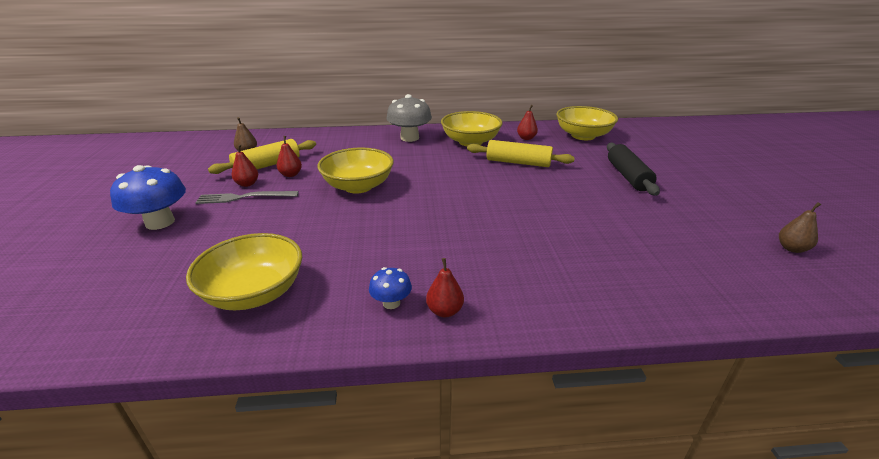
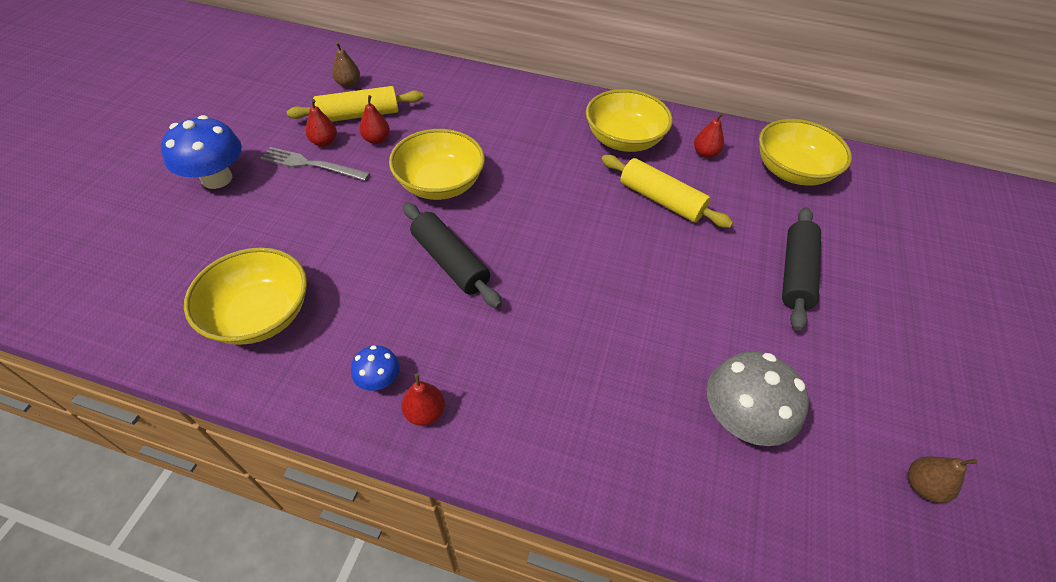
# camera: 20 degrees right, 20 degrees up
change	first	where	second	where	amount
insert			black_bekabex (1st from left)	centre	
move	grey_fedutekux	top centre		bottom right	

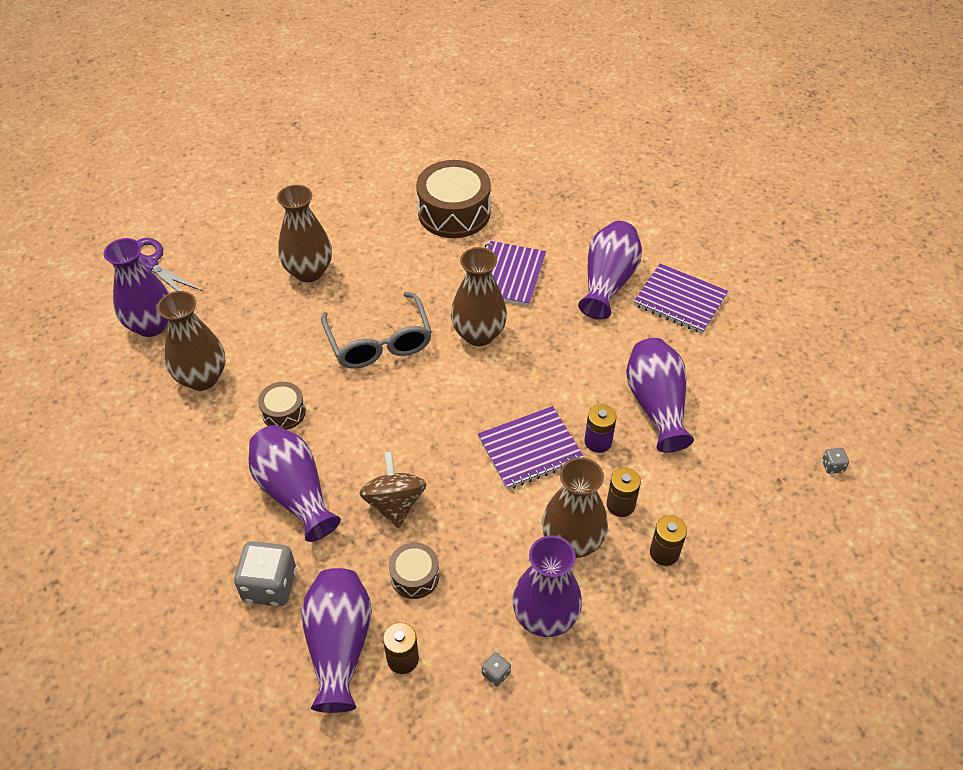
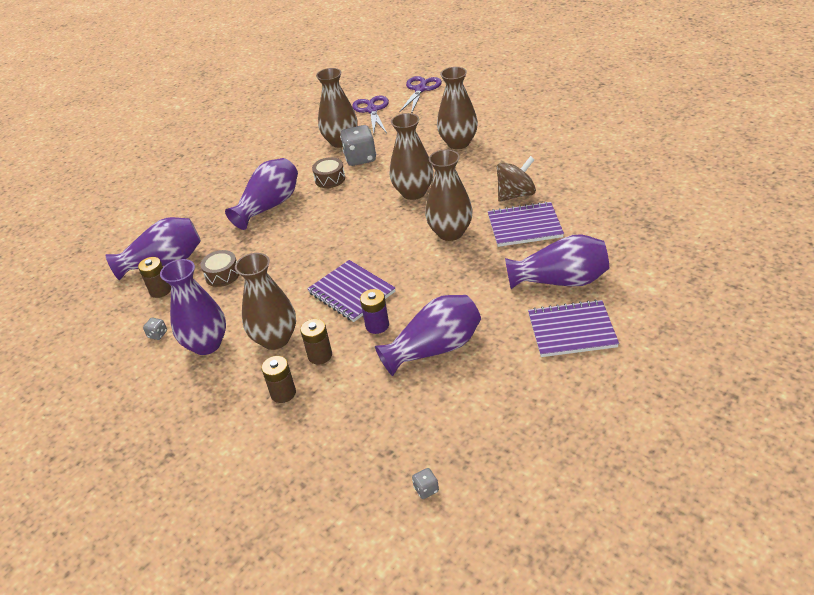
# camera: 75 degrees right, 10 degrees down
change	first	where	second	where	amount
delete	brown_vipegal (3rd from left)	top centre			
move	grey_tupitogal (1st from left in the first image)	bottom left	grey_tupitogal (2nd from left)	top centre	
move	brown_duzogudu	centre		top centre	
replace	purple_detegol (1st from left)	middle left	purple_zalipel (1st from left)	top centre	
replace	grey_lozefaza	centre	brown_detegol (3rd from left)	top centre	
rotate	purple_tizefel (3rd from left)	middle right		middle right	75 degrees clockwise

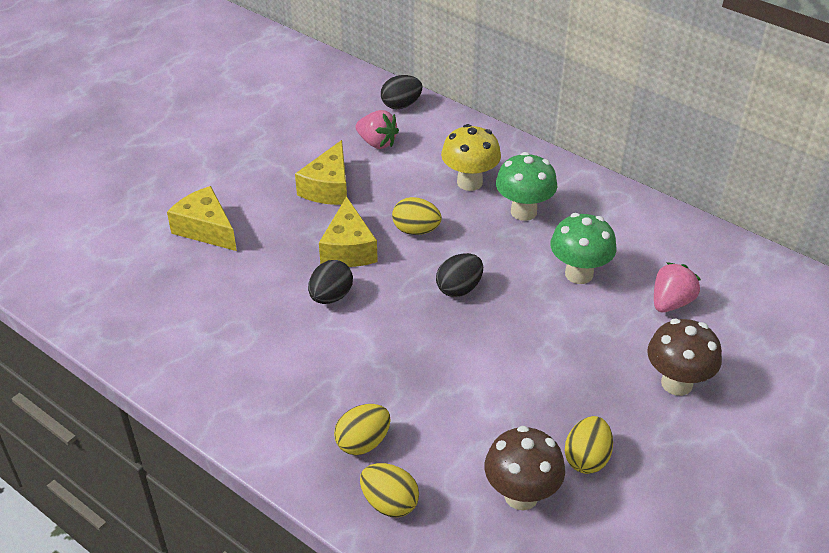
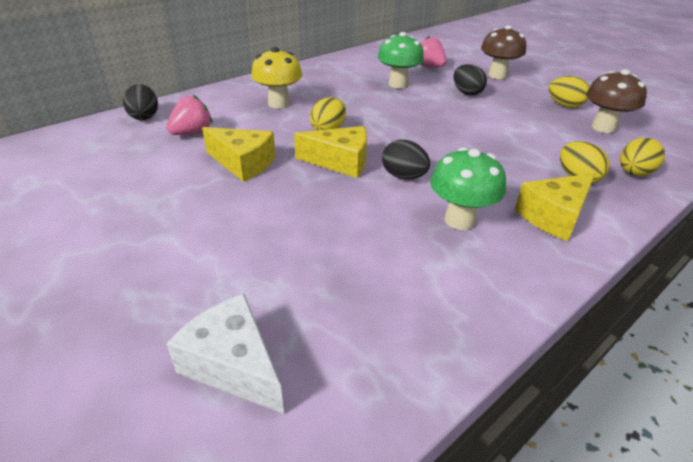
# camera: 80 degrees left, 5 degrees down
change	first	where	second	where	amount
insert			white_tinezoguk	bottom left	
move	yellow_tinezoguk (1st from left in the first image)	middle left	yellow_tinezoguk (3rd from left)	middle right	
move	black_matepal (3rd from left)	centre		top right	
move	green_fedutekux (1st from left in the first image)	centre	green_fedutekux (2nd from left)	middle right	

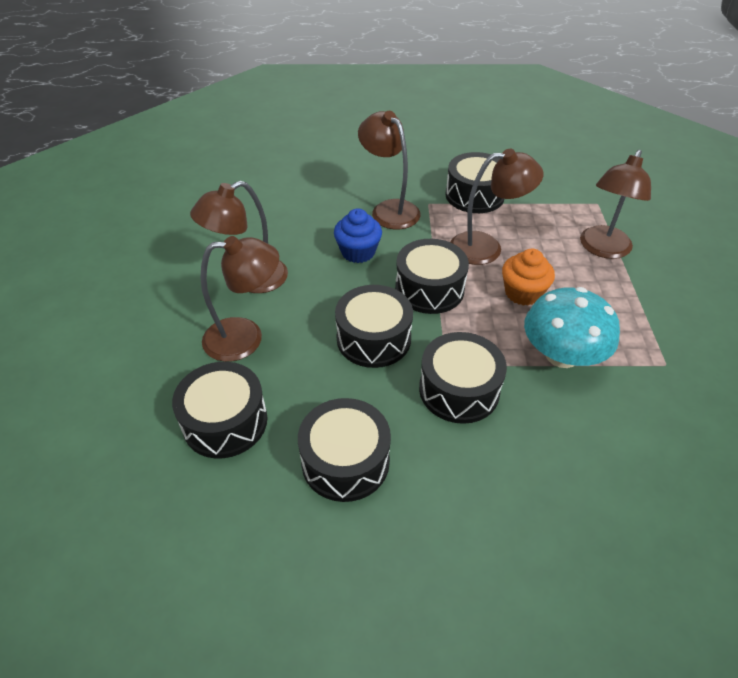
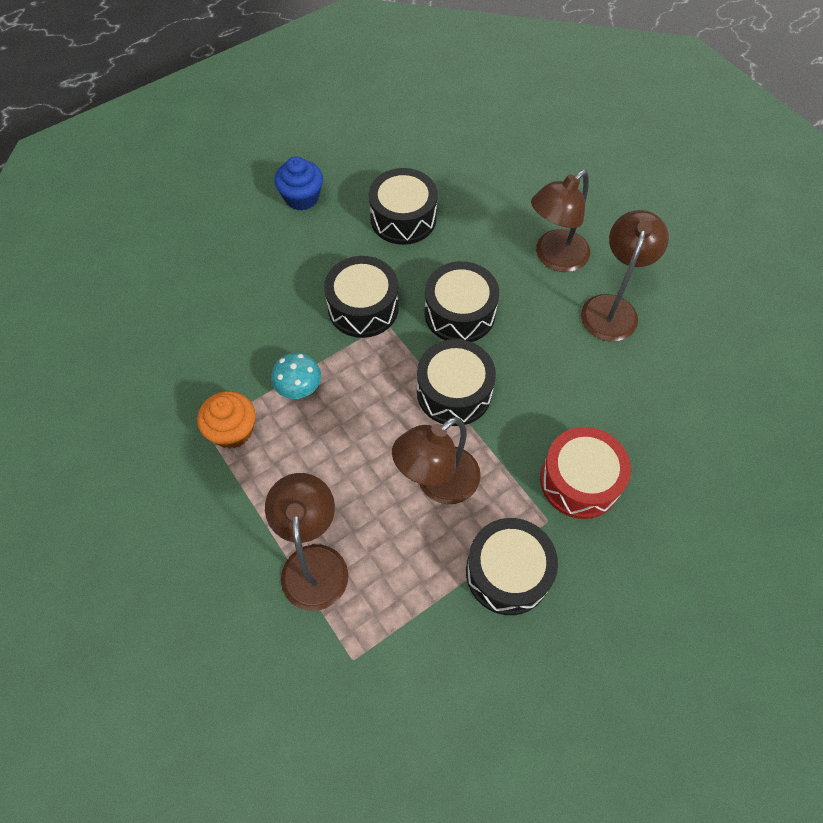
# camera: 145 degrees right, 15 degrees up
change	first	where	second	where	amount
delete	black_vipegal (1st from left)	middle left			
move	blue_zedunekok	centre		top centre	
move	orange_zedunekok	middle right		middle left	
replace	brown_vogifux (3rd from left)	top centre	red_vipegal	middle right	
resize	turquoise_fedutekux	middle right		centre	x0.56

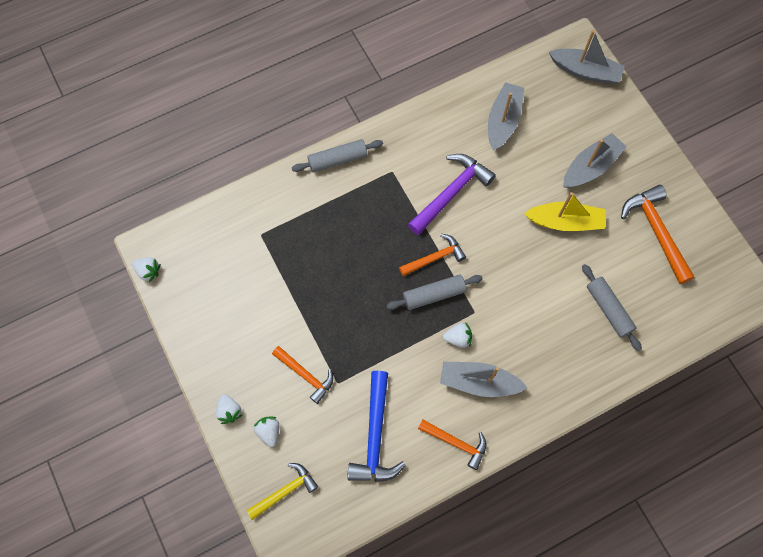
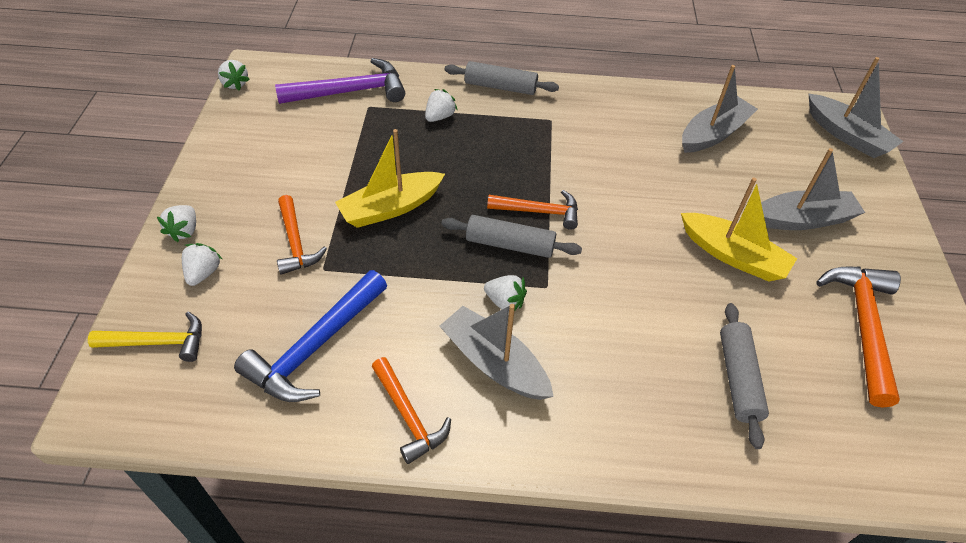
# camera: 30 degrees right, 20 degrees down
change	first	where	second	where	amount
insert			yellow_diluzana (1st from left)	top centre	
insert			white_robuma (4th from left)	top centre	
move	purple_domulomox	centre		top centre	

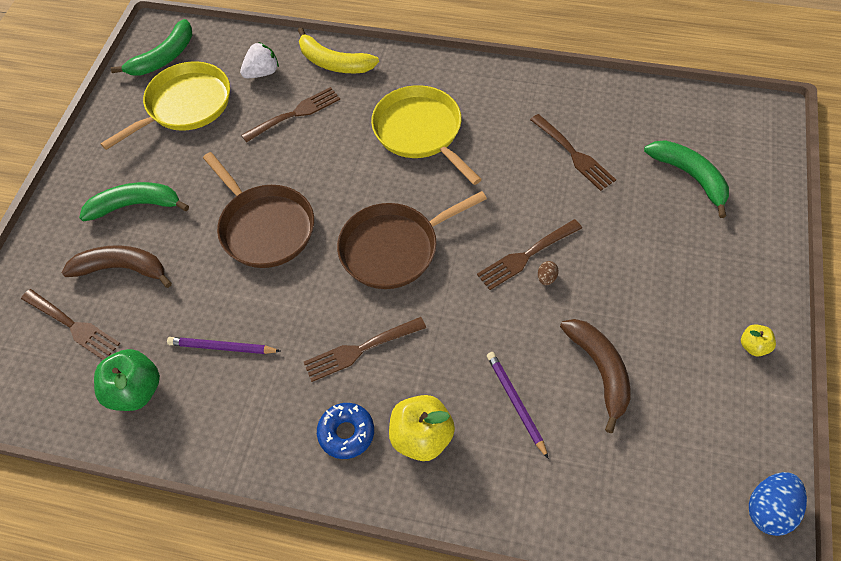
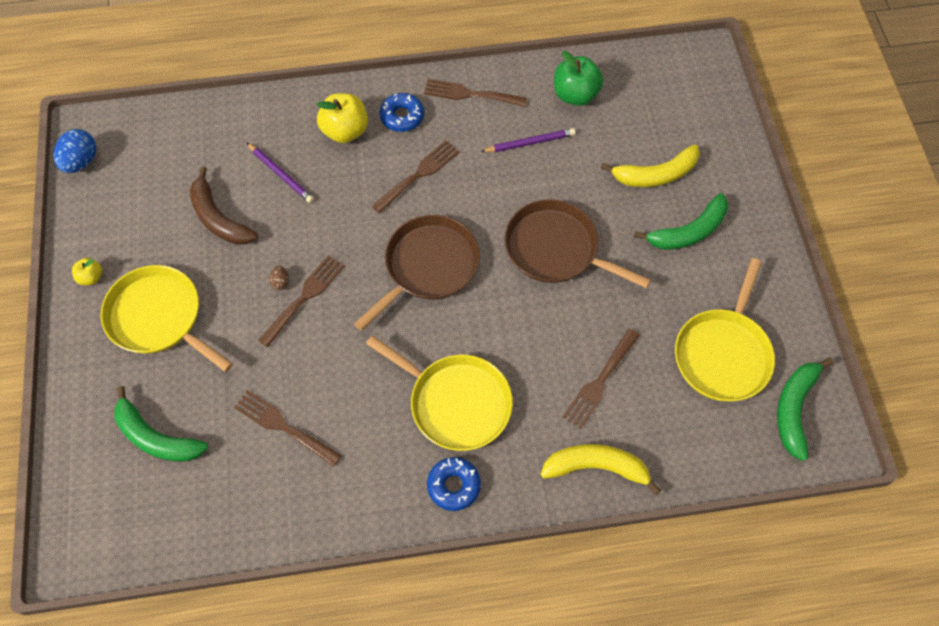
# camera: 155 degrees right, 5 degrees up
change	first	where	second	where	amount
delete	white_robuma	top left			
insert			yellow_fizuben (1st from left)	middle left	
insert			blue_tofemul (2nd from left)	bottom centre	
move	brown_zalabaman (1st from left in the first image)	middle left	brown_zalabaman (4th from left)	top centre	
recolor	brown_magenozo (1st from left)	middle left	yellow_magenozo (2nd from left)	top right	

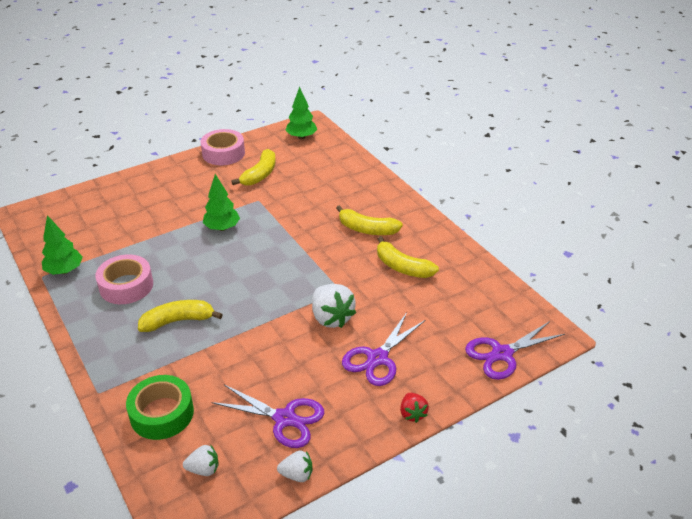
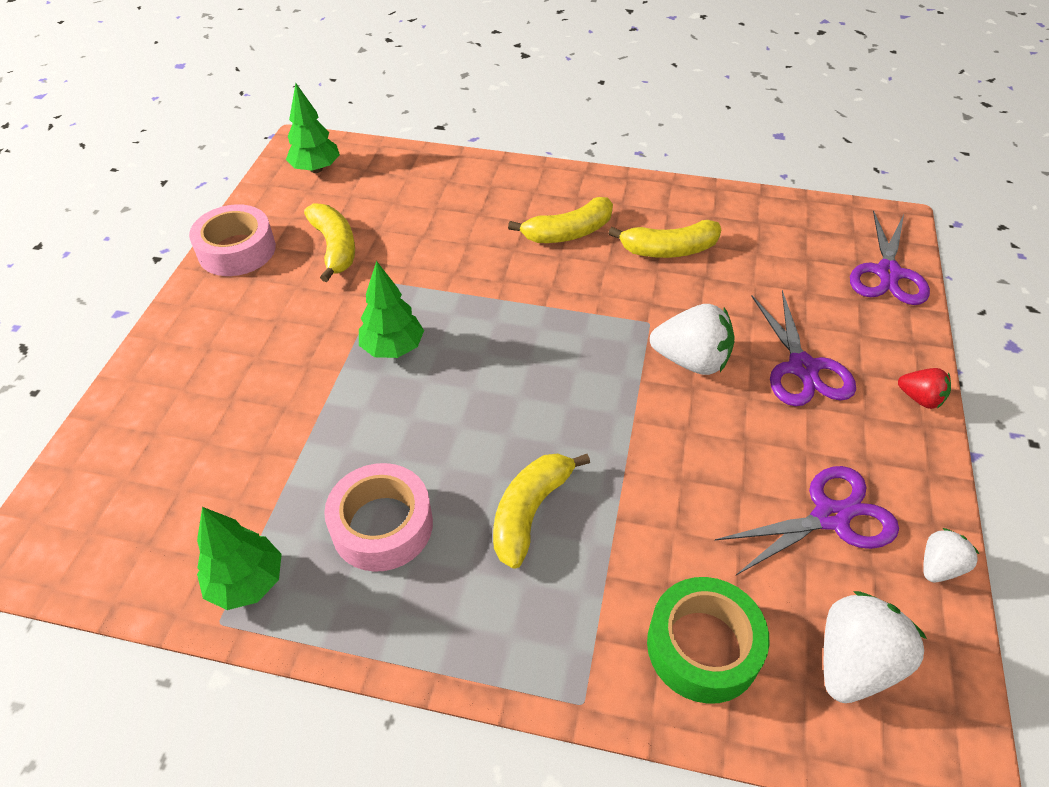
# camera: 45 degrees left, 10 degrees up
change	first	where	second	where	amount
resize	white_robuma (1st from left in the first image)	bottom left	white_robuma (2nd from left)	bottom right	x1.78

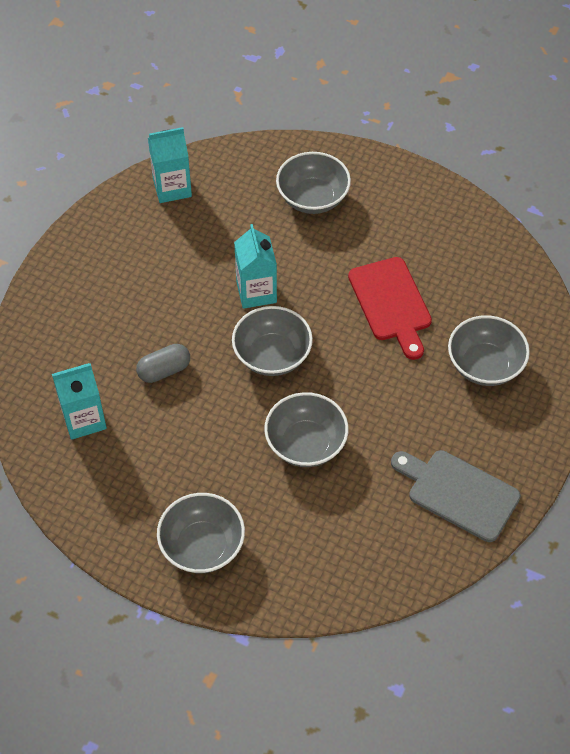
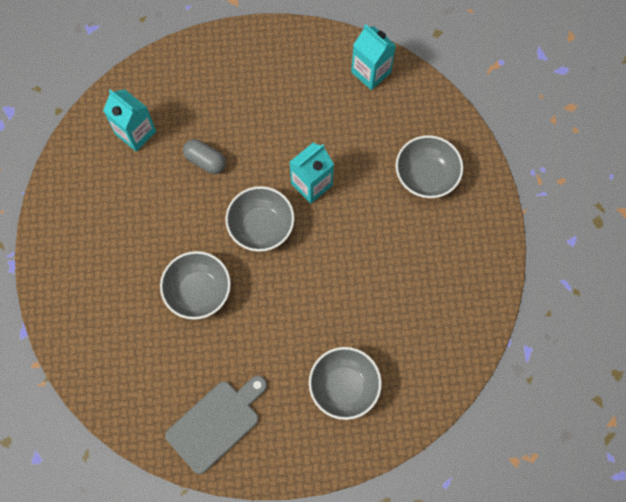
# camera: 60 degrees right, 15 degrees up
change	first	where	second	where	amount
delete	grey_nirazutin (1st from left)	bottom centre			
delete	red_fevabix	middle right			
rotate	grey_fevabix	middle right		bottom centre	45 degrees clockwise

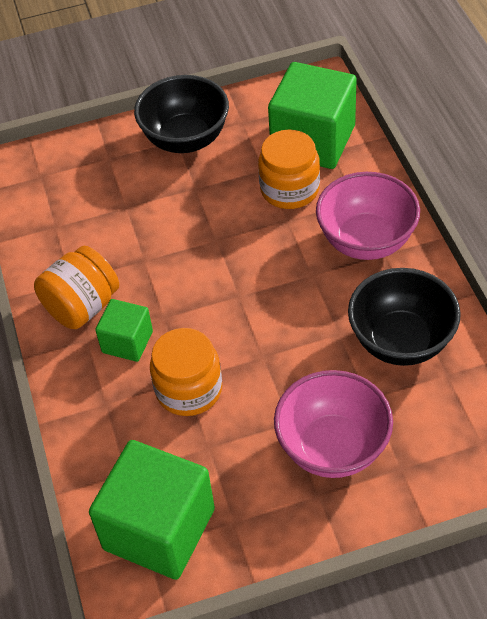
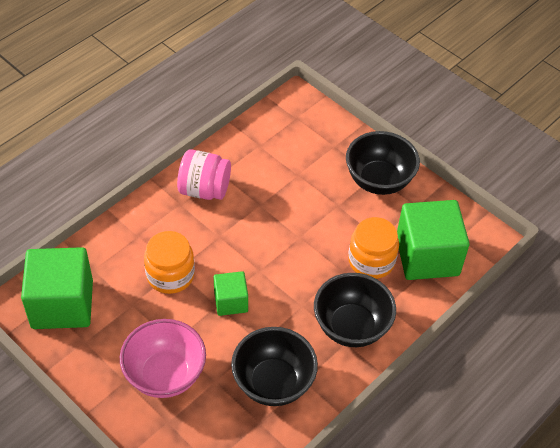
# camera: 55 degrees right, 0 degrees up
change	first	where	second	where	amount
move	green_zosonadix (1st from left in the first image)	middle left	green_zosonadix (2nd from left)	centre	
recolor	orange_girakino (1st from left)	middle left	pink_girakino	centre	
recolor	pink_nirazutin (2nd from left)	middle right	black_nirazutin (2nd from left)	bottom centre	

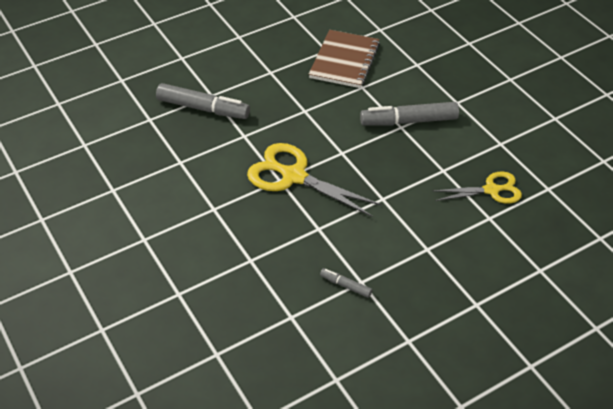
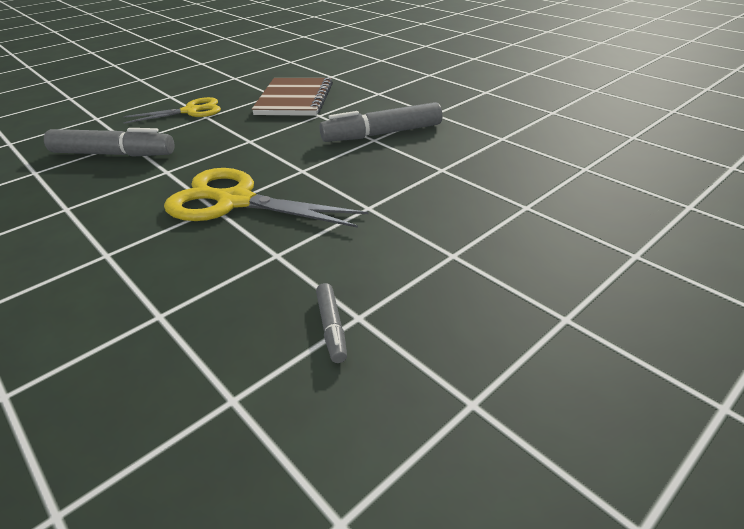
# camera: 10 degrees left, 10 degrees down
change	first	where	second	where	amount
move	yellow_zalipel (2nd from left in the first image)	middle right	yellow_zalipel (1st from left)	top left	
rotate	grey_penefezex (2nd from left)	bottom centre		centre	120 degrees counterclockwise

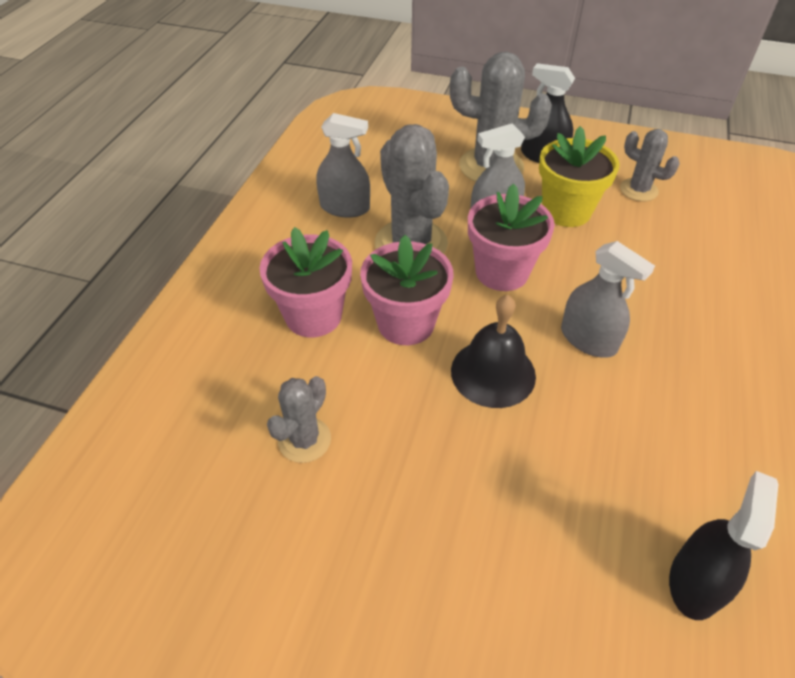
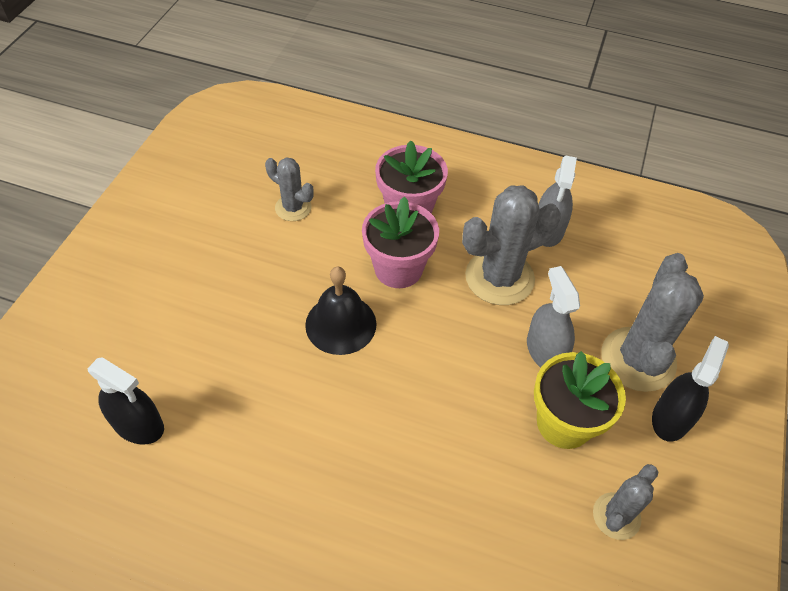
# camera: 90 degrees right, 5 degrees up
change	first	where	second	where	amount
delete	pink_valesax (3rd from left)	centre			
delete	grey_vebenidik (3rd from left)	middle right			

